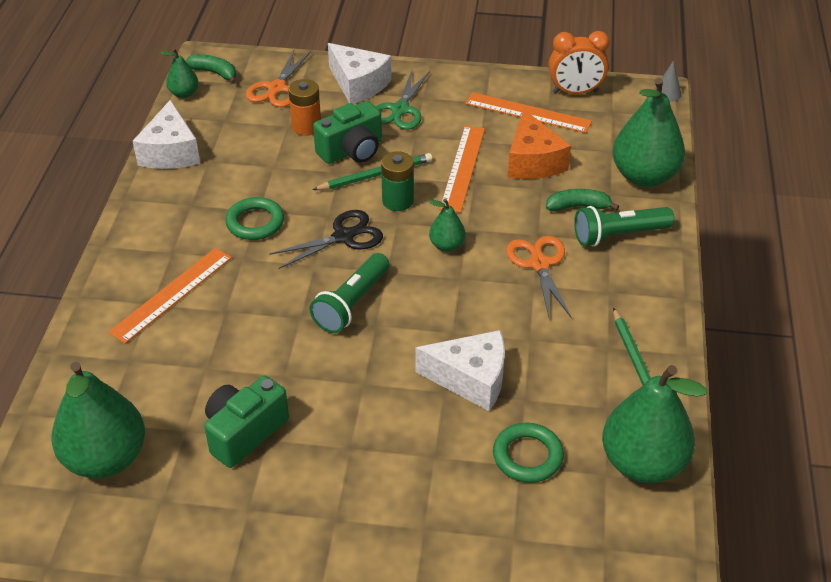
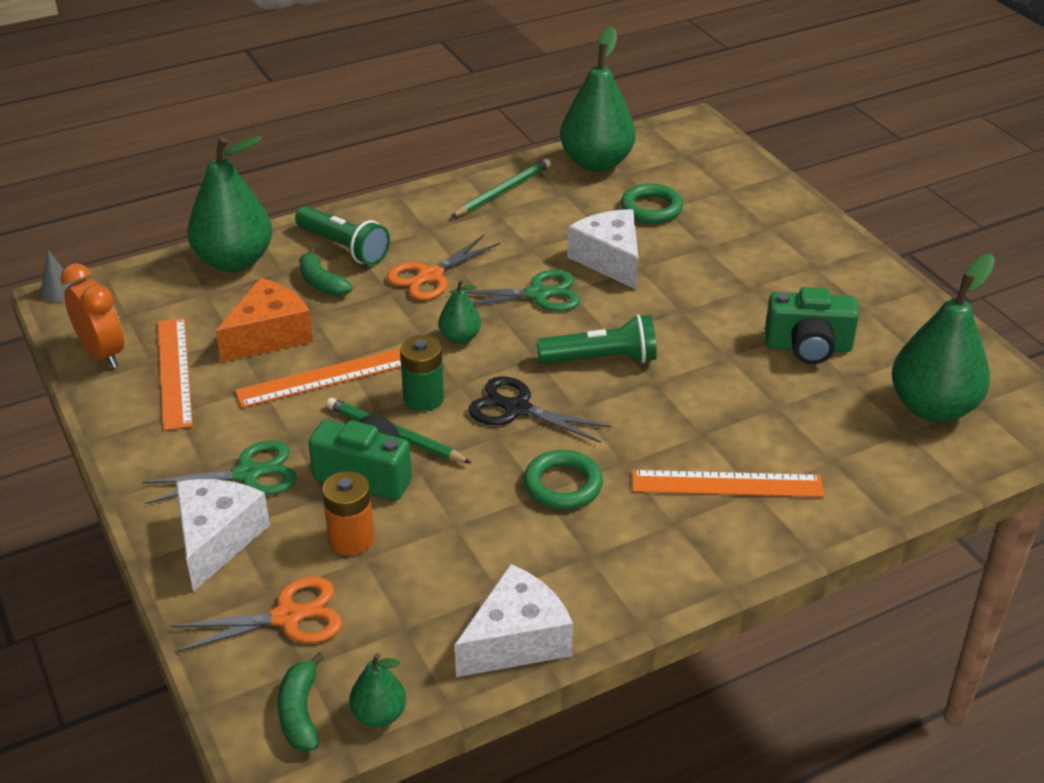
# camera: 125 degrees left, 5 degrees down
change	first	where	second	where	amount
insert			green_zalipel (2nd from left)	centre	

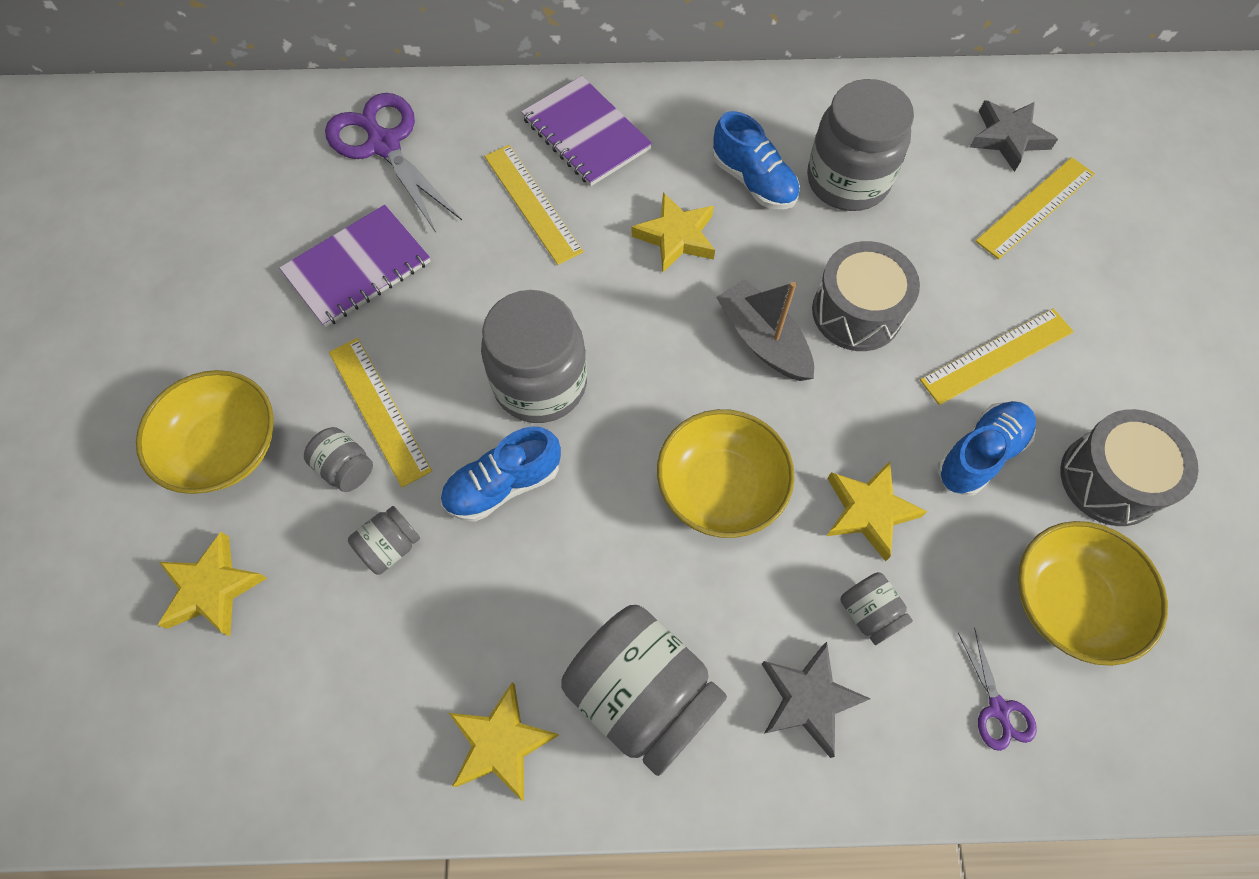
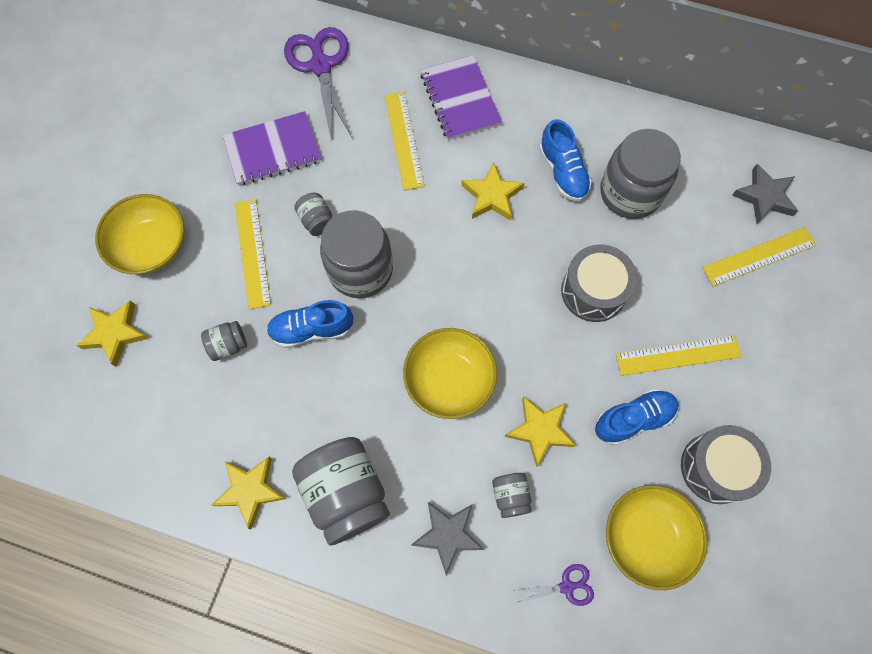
# camera: 20 degrees right, 5 degrees up
change	first	where	second	where	amount
delete	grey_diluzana	centre			
move	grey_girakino (1st from left in the first image)	middle left	grey_girakino (2nd from left)	top centre	
rotate	purple_zalipel (2nd from left)	bottom right		bottom centre	105 degrees counterclockwise

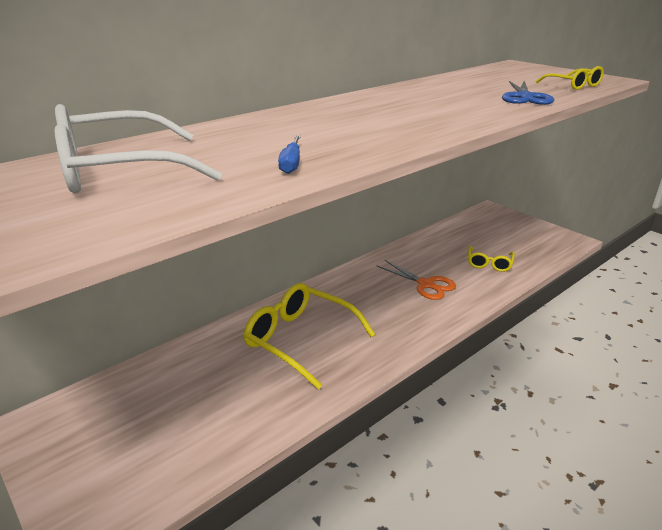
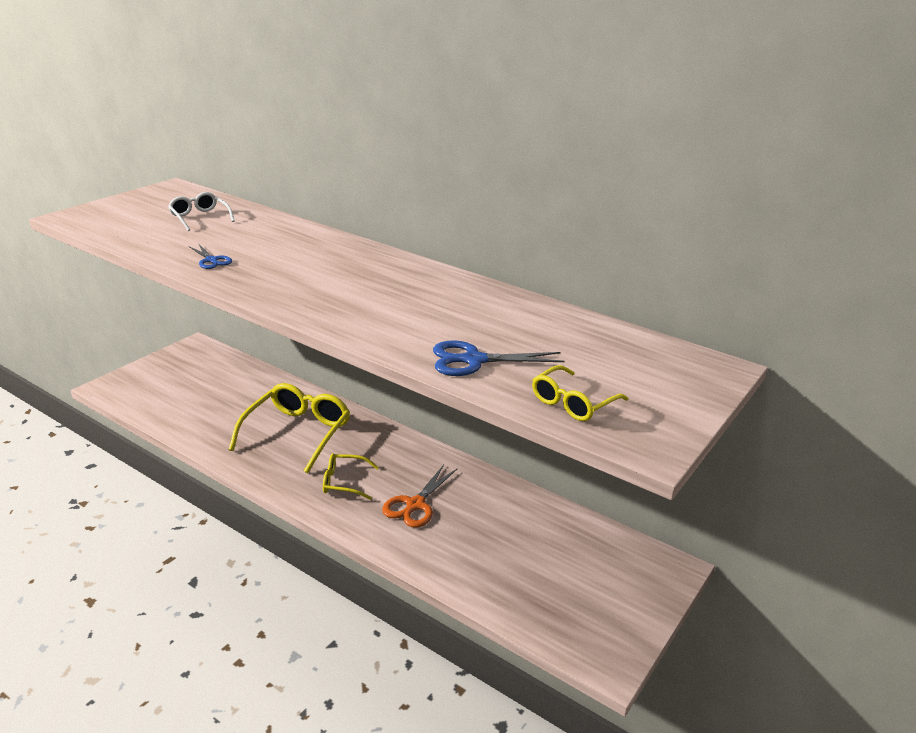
# camera: 75 degrees right, 0 degrees up
change	first	where	second	where	amount
move	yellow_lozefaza (2nd from left)	middle right		centre	
replace	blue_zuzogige	top centre	blue_zalipel (1st from left)	middle left	
resize	white_lozefaza	top left		top left	x0.53

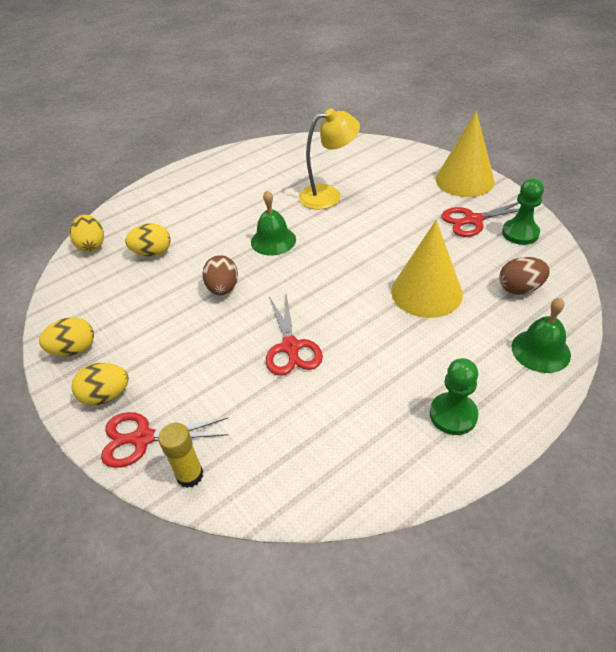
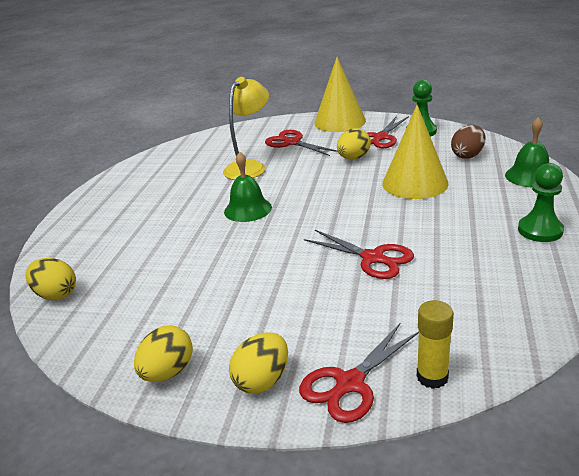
# camera: 40 degrees left, 15 degrees down
change	first	where	second	where	amount
delete	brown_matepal (1st from left)	centre			
insert			red_zalipel (1st from left)	top centre	
move	yellow_matepal (4th from left)	middle left		top centre	

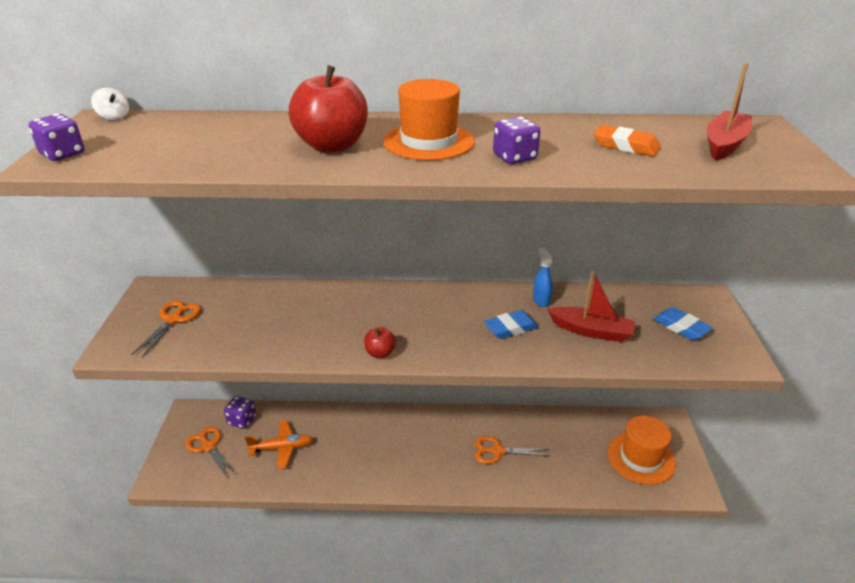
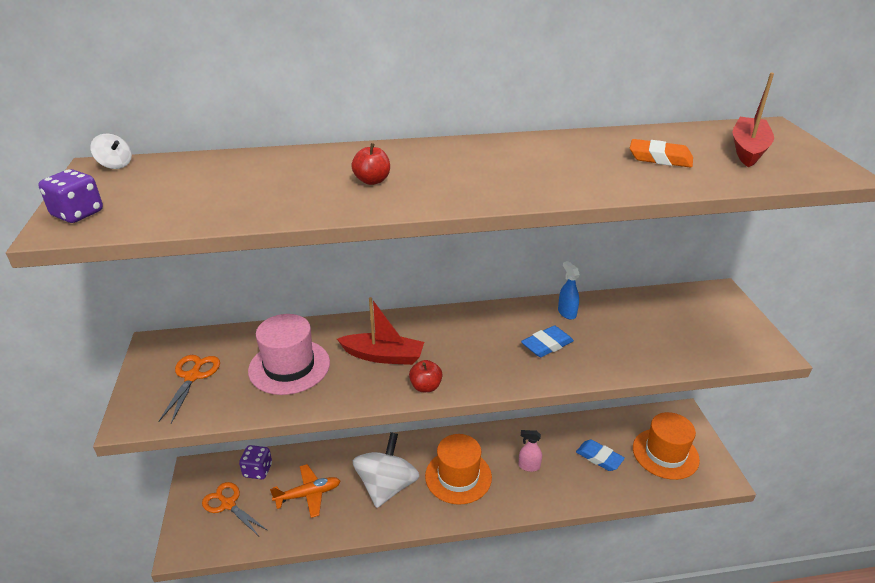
# camera: 10 degrees left, 0 degrees up
change	first	where	second	where	amount
delete	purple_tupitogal (3rd from left)	top centre			
insert			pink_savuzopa	middle left	
insert			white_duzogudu (2nd from left)	bottom centre	
move	orange_savuzopa (1st from left)	top centre		bottom centre	
move	red_diluzana (1st from left)	middle right		centre	
move	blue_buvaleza (2nd from left)	middle right		bottom right	
replace	orange_zalipel (3rd from left)	bottom centre	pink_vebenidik	bottom centre	
resize	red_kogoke (1st from left)	top centre		top centre	x0.48

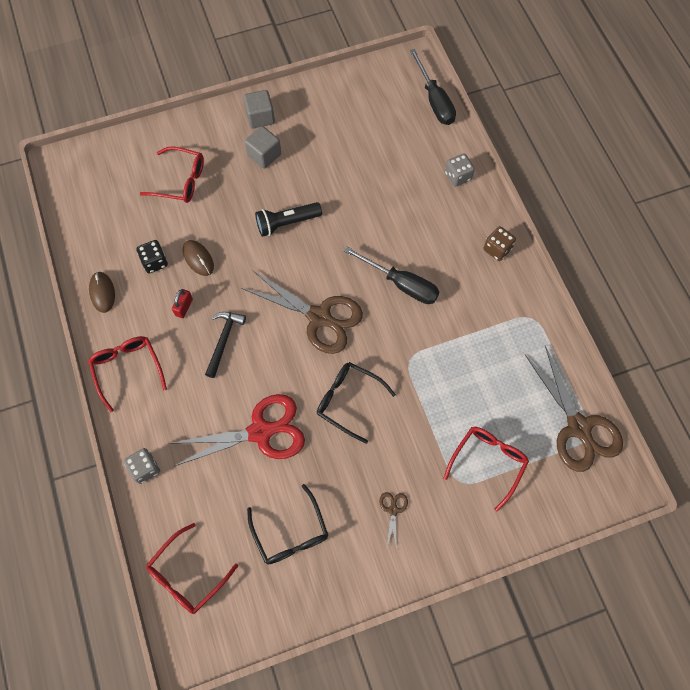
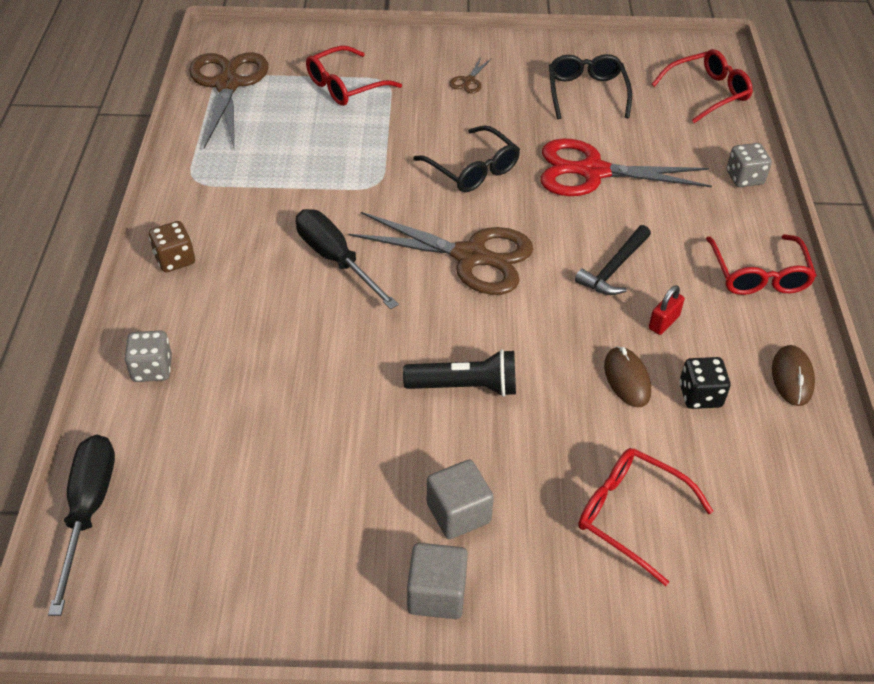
# camera: 160 degrees left, 20 degrees down
change	first	where	second	where	amount
rotate	brown_zalipel (1st from left in the first image)	centre	brown_zalipel (2nd from left)	centre	150 degrees clockwise

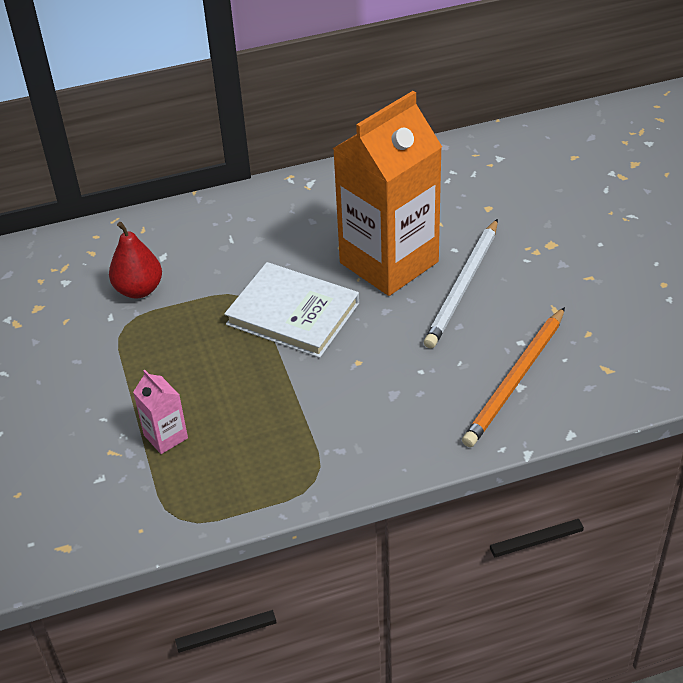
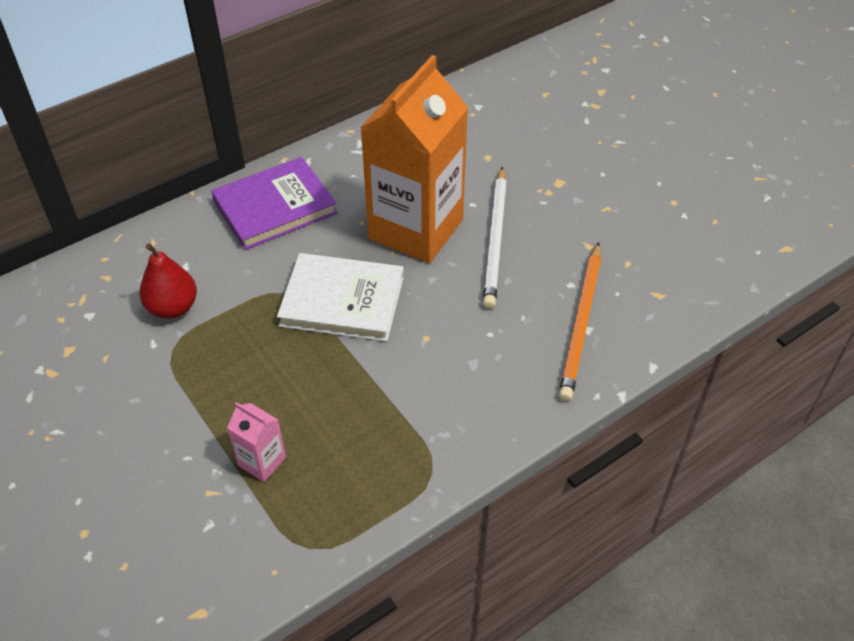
# camera: 20 degrees left, 5 degrees up
change	first	where	second	where	amount
insert			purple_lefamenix	top left	

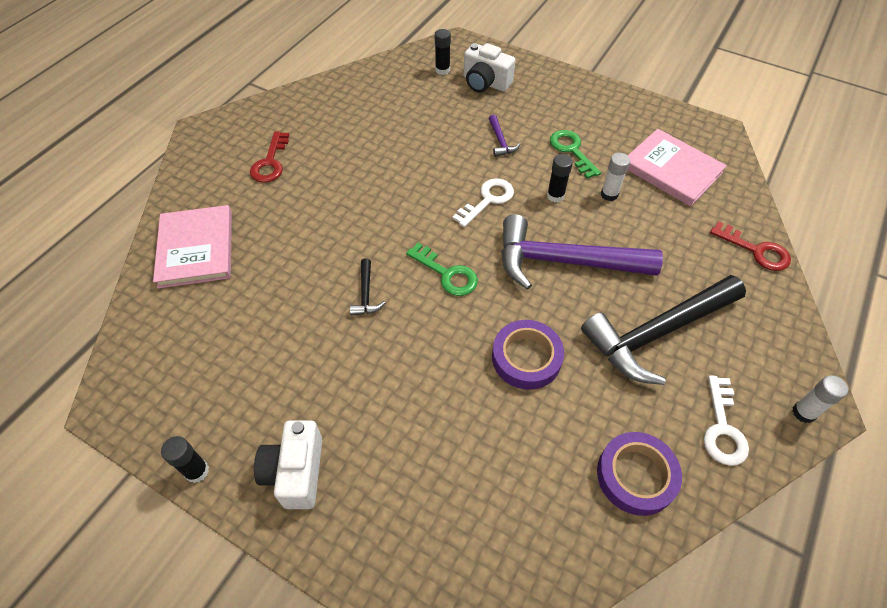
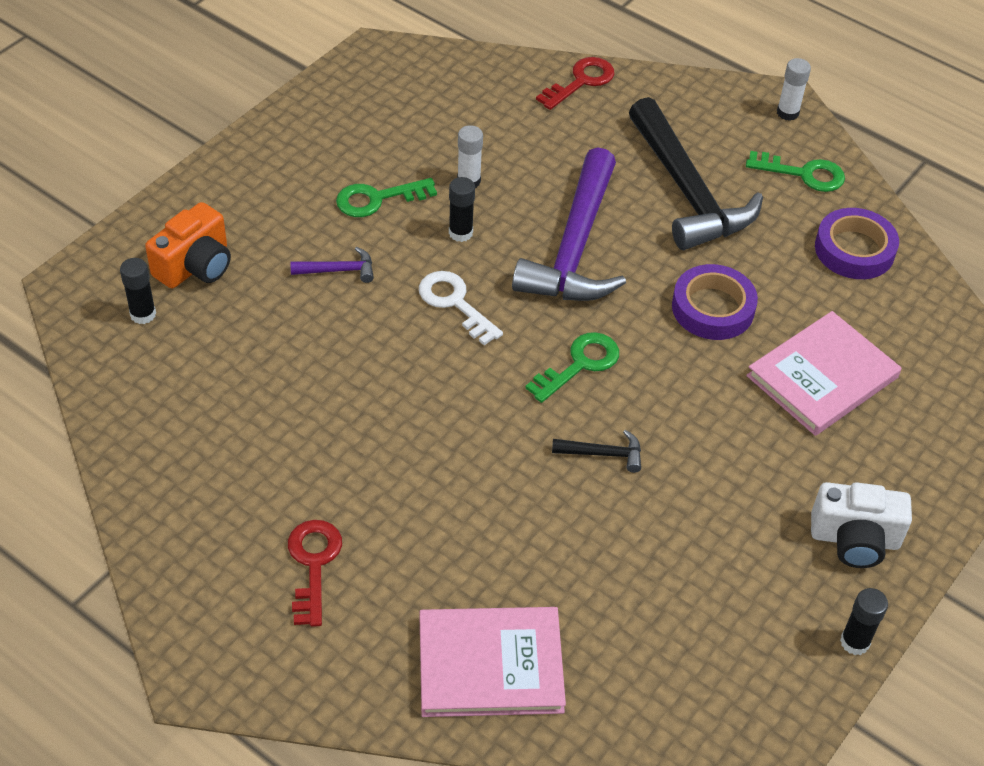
# camera: 85 degrees left, 5 degrees down
change	first	where	second	where	amount
move	pink_lefamenix (2nd from left)	top right		middle right	
recolor	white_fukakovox (2nd from left)	top centre	orange_fukakovox	top left	
recolor	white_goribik (2nd from left)	bottom right	green_goribik (3rd from left)	top right	
rotate	red_goribik (1st from left)	top left		bottom left	105 degrees counterclockwise

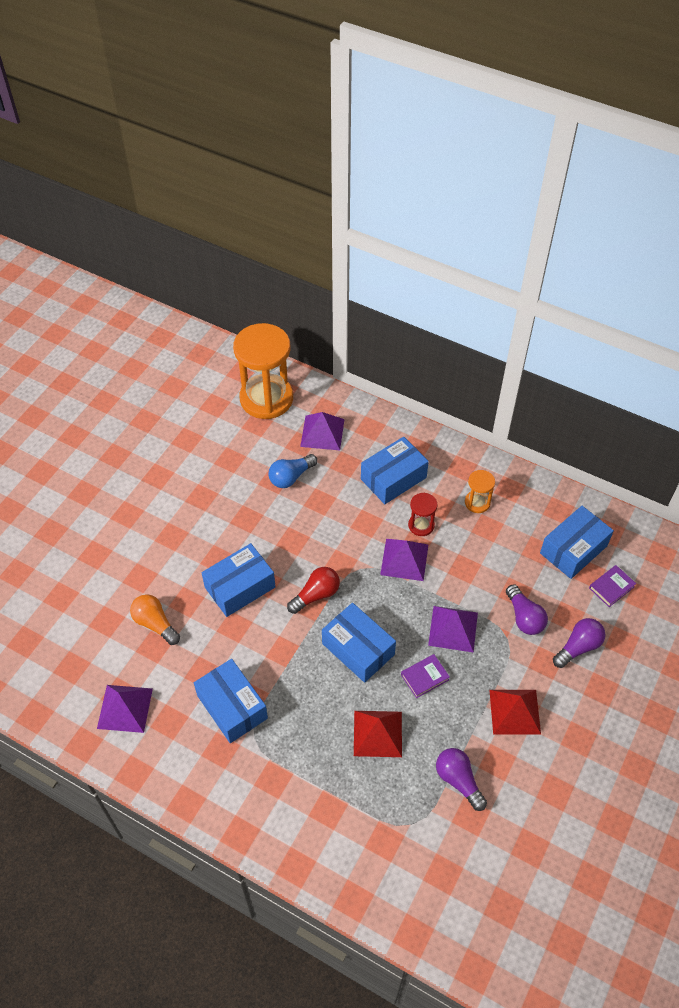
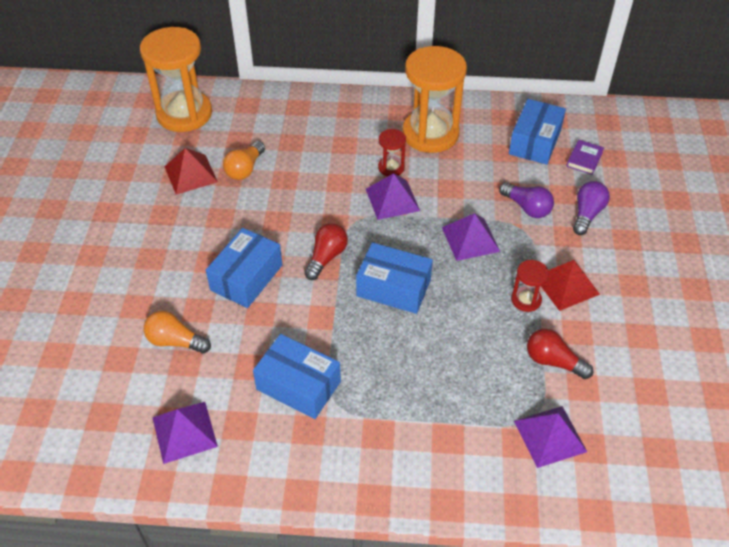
# camera: 25 degrees left, 5 degrees down
change	first	where	second	where	amount
delete	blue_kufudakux (4th from left)	centre			
delete	purple_lefamenix (1st from left)	bottom centre			
insert			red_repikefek (2nd from left)	middle right	
move	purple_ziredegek (2nd from left in the first image)	centre	purple_ziredegek (4th from left)	bottom right	
move	red_ziredegek (1st from left)	bottom centre		top left	
recolor	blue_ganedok	centre	orange_ganedok (2nd from left)	top centre	
recolor	purple_ganedok (1st from left)	bottom right	red_ganedok (2nd from left)	middle right	
resize	orange_repikefek (2nd from left)	middle right		top centre	x2.22

